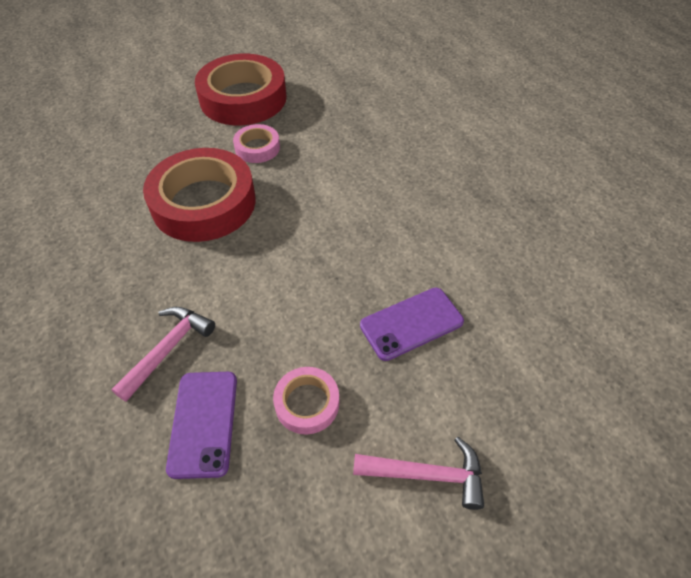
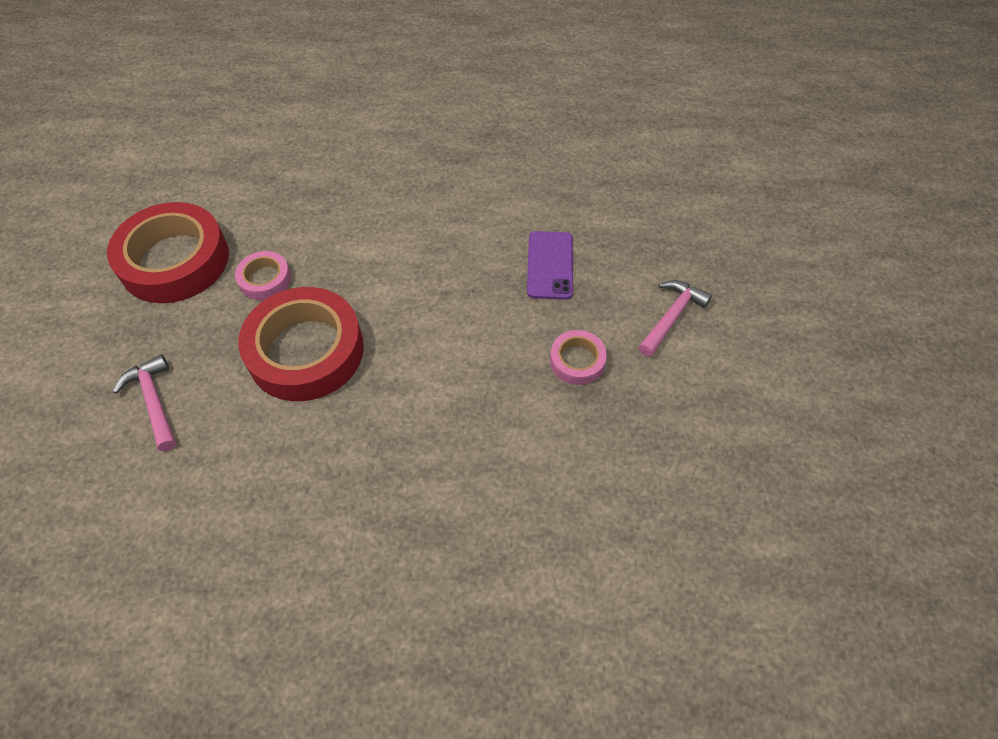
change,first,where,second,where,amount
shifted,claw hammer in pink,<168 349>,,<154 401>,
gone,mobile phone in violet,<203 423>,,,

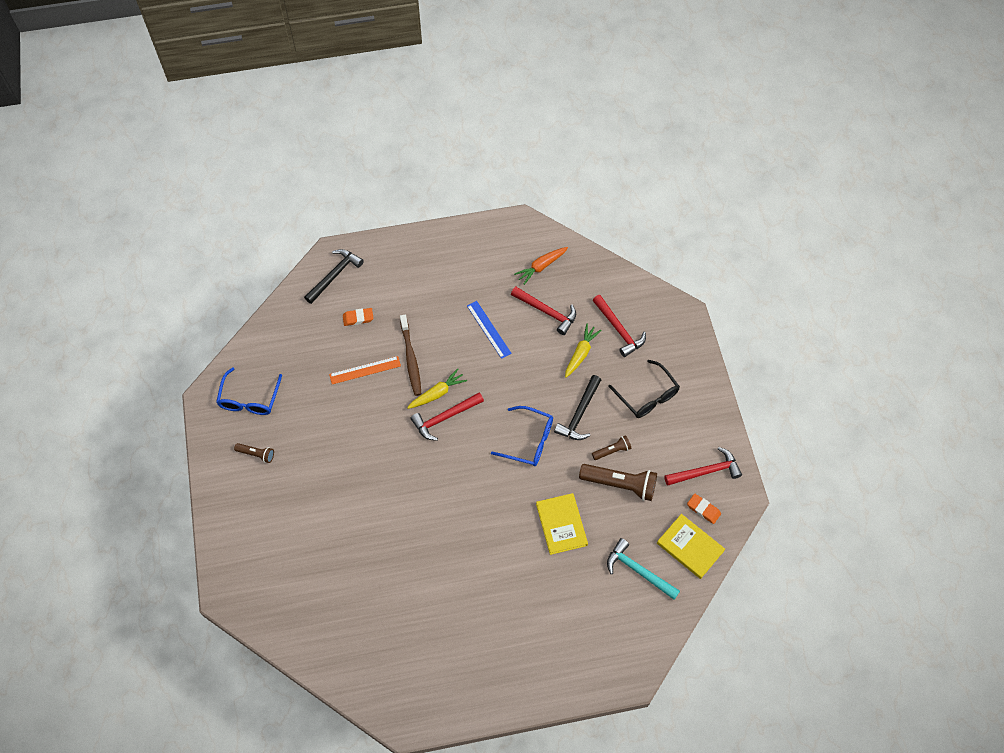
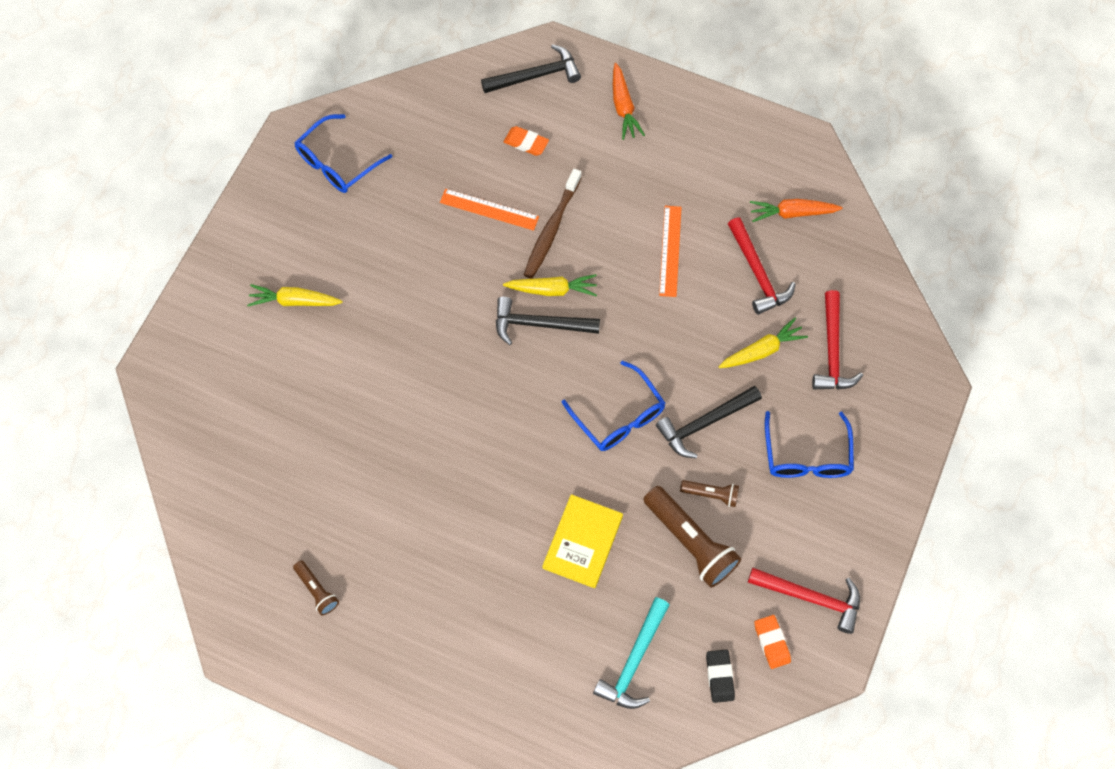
change,first,where,second,where,amount
new,,,root vegetable in golden,<294 301>,
shifted,pocket torch in brown,<256 454>,,<317 590>,
repainted,claw hammer in red,<444 418>,claw hammer in jet-black,<539 324>,
rotated,claw hammer in turquoise,<638 571>,,<634 661>,135 degrees counterclockwise
new,,,root vegetable in bright orange,<623 107>,
repainted,ruler in blue,<489 329>,ruler in bright orange,<670 251>,
swapped,hardcover in golden,<690 547>,gum eraser in jet-black,<719 676>,
repainted,spectacles in jet-black,<647 396>,spectacles in blue,<806 456>,

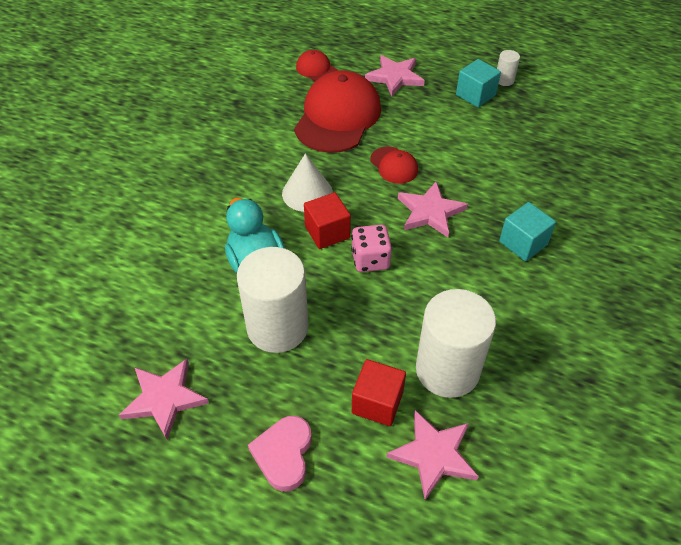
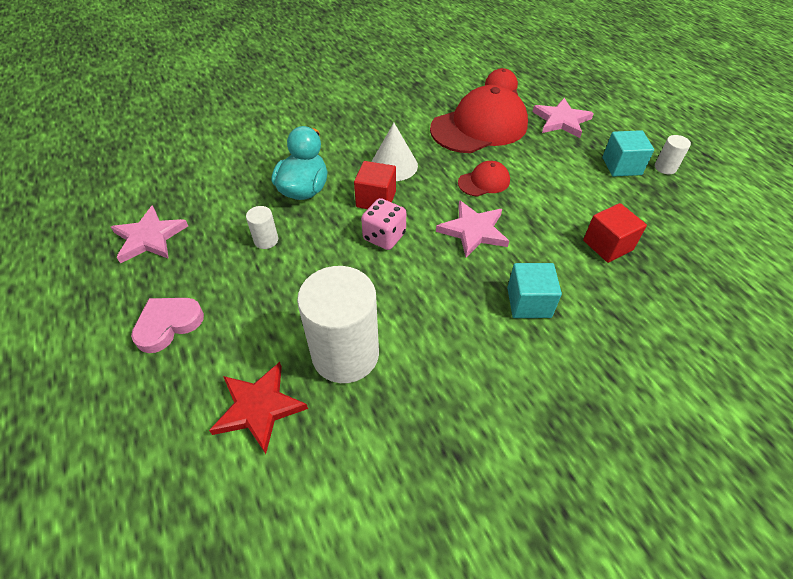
change,first,where,second,where,amount
repainted,five-pointed star in pink,<434 455>,five-pointed star in red,<259 408>,
scaled,solid cylinder in white,<277 327>,,<266 240>,x0.43
rotated,baseball cap in red,<394 165>,,<484 182>,120 degrees counterclockwise
shifted,cube in red,<377 402>,,<607 245>,

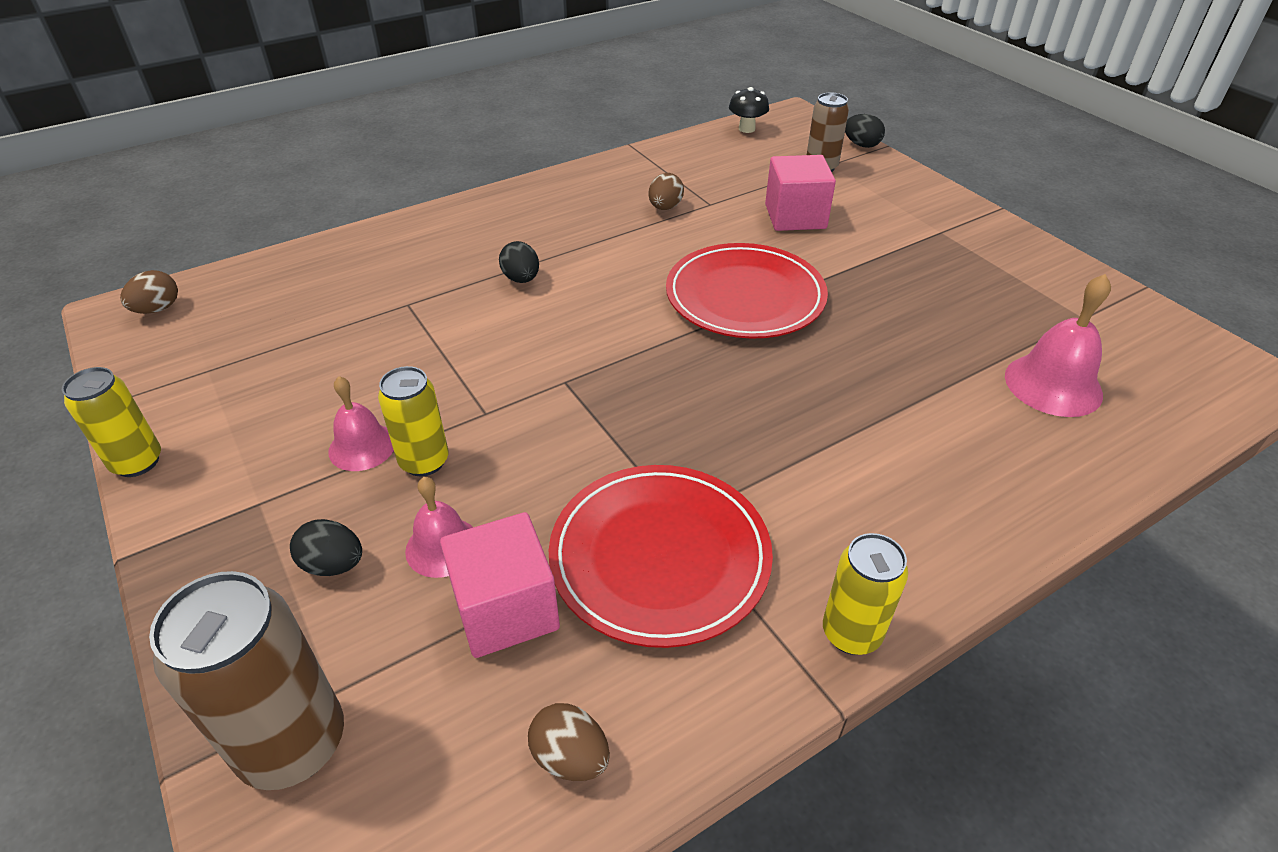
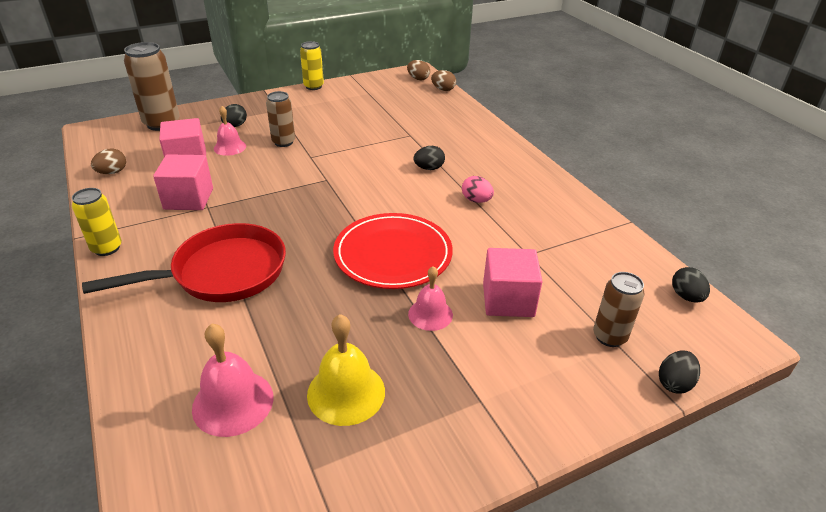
change,first,where,second,where,amount
new,,,pan in red,<222 272>,
swapped,flat dish in red,<660 556>,cube in pink,<188 199>,
repainted,tin in golden,<424 461>,tin in brown,<283 142>,
new,,,hand bell in golden,<346 392>,
shifted,hand bell in pink,<362 446>,,<430 314>,
shifted,egg in brown,<665 207>,,<443 89>,
new,,,egg in pink,<476 200>,
swapped,toadstool in jet-black,<746 129>,egg in jet-black,<686 296>,

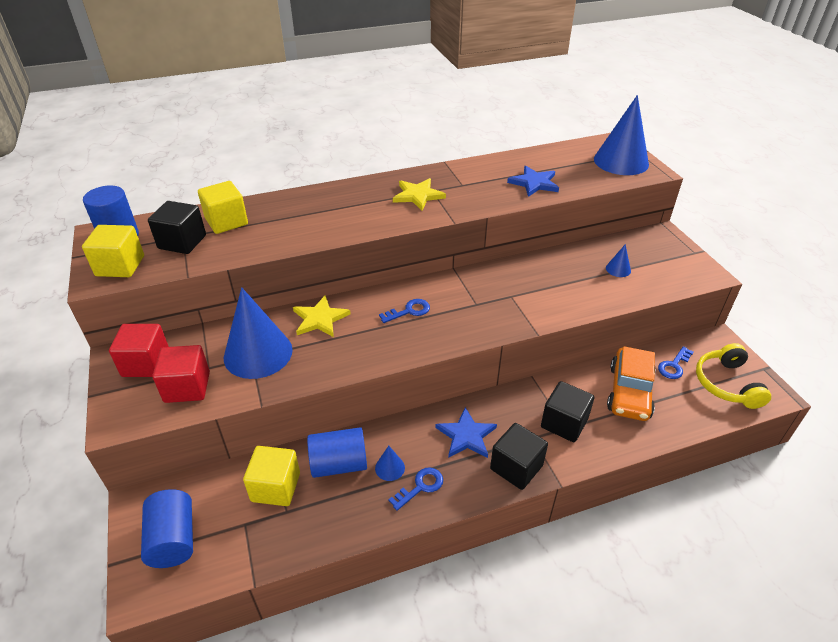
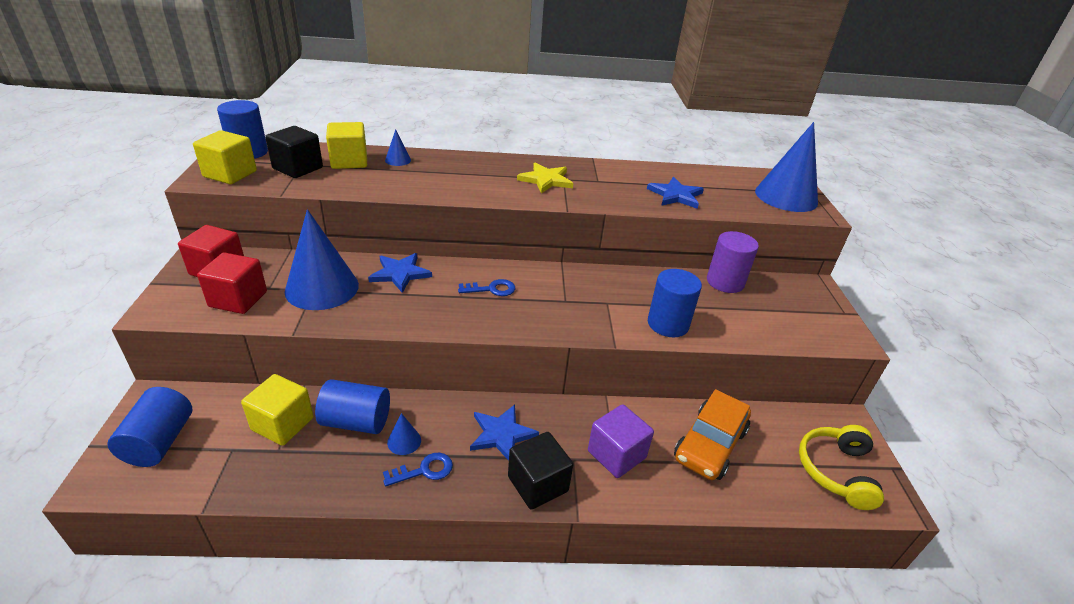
change,first,where,second,where,amount
repainted,five-pointed star in golden,<320 319>,five-pointed star in blue,<400 273>,
shifted,cone in blue,<618 269>,,<398 160>,
repainted,cube in jet-black,<564 423>,cube in violet,<616 454>,
new,,,solid cylinder in blue,<668 324>,
new,,,solid cylinder in violet,<725 282>,
gone,door key in blue,<674 366>,,,

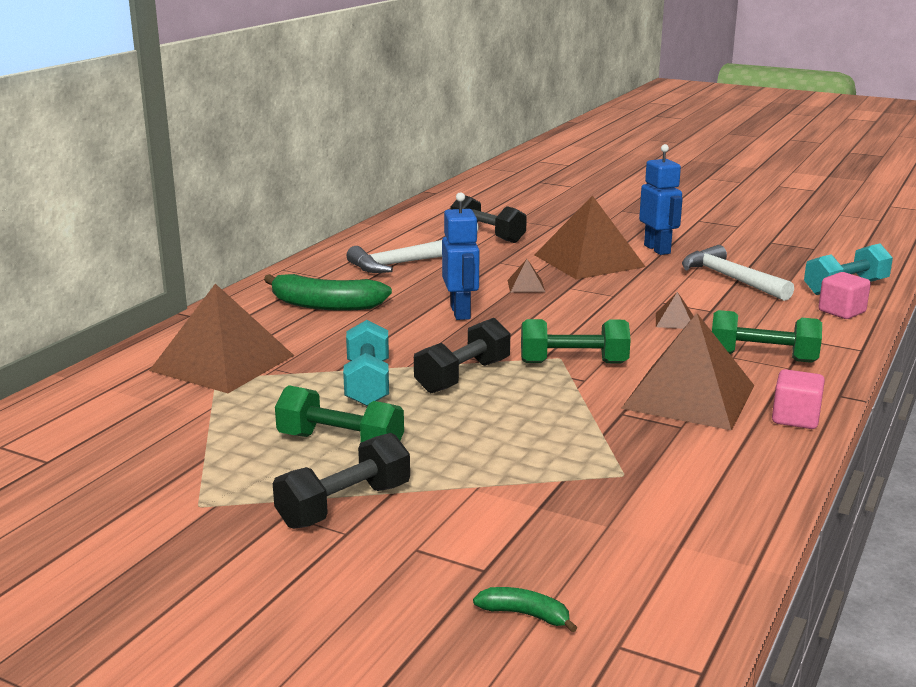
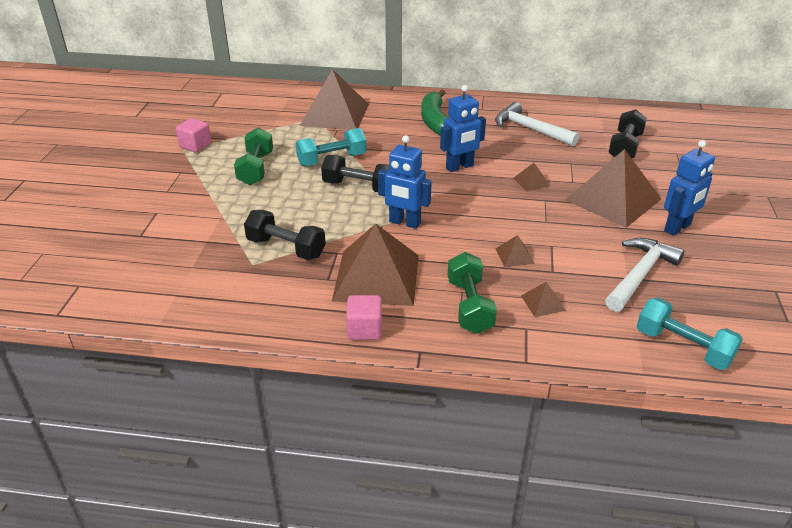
change,first,where,second,where,amount
shifted,cube in pink,<841 312>,,<195 146>,
shifted,hand weight in jet-black,<344 506>,,<286 248>,
swapped,hand weight in leaf-green,<573 363>,robot figure in blue,<404 223>,
new,,,pyramid shape in brown,<542 303>,
gone,banana fruit in leaf-green,<525 615>,,,

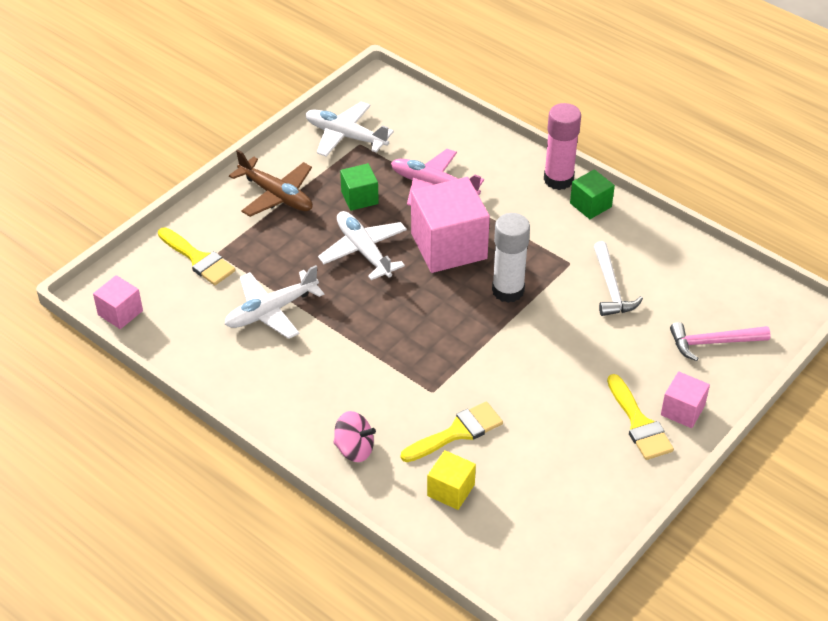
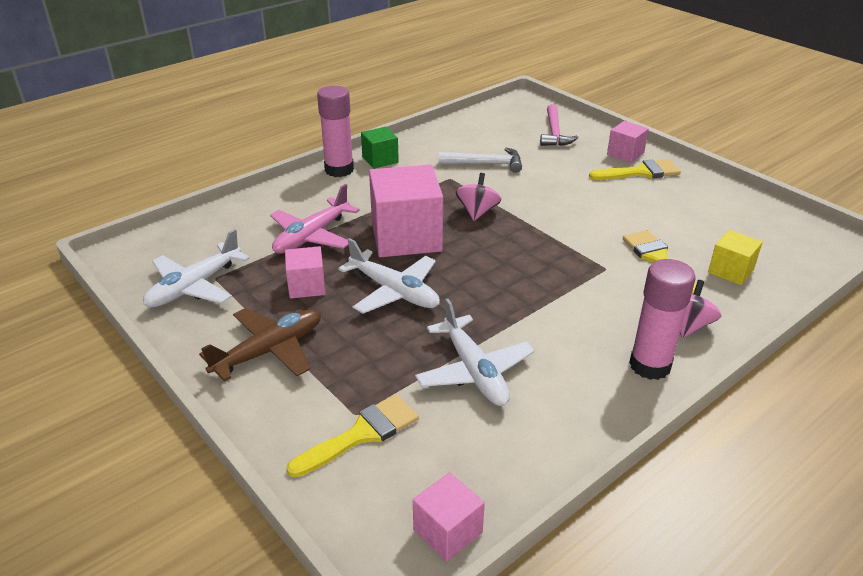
change,first,where,second,where,amount
repainted,cube in leaf-green,<359 198>,cube in pink,<307 286>,
rotated,toy plane in white,<363 251>,,<394 291>,120 degrees counterclockwise
swapped,glue stick in white,<508 290>,toy top in pink,<477 212>,
new,,,glue stick in pink,<650 365>,

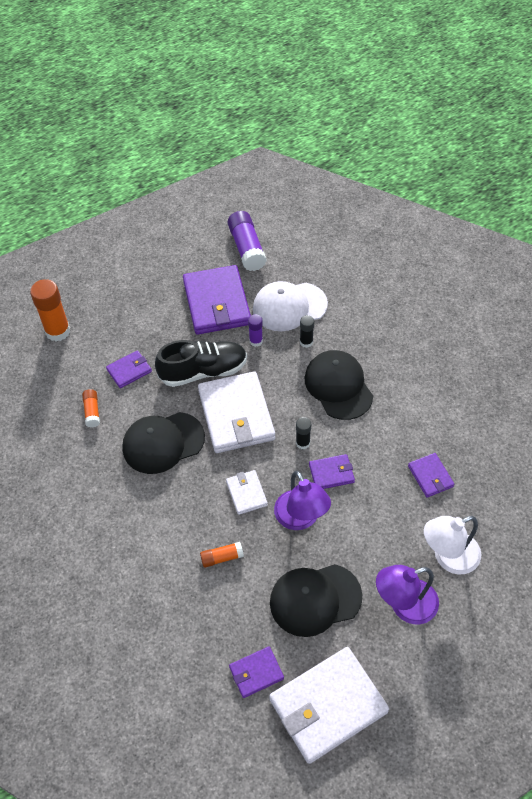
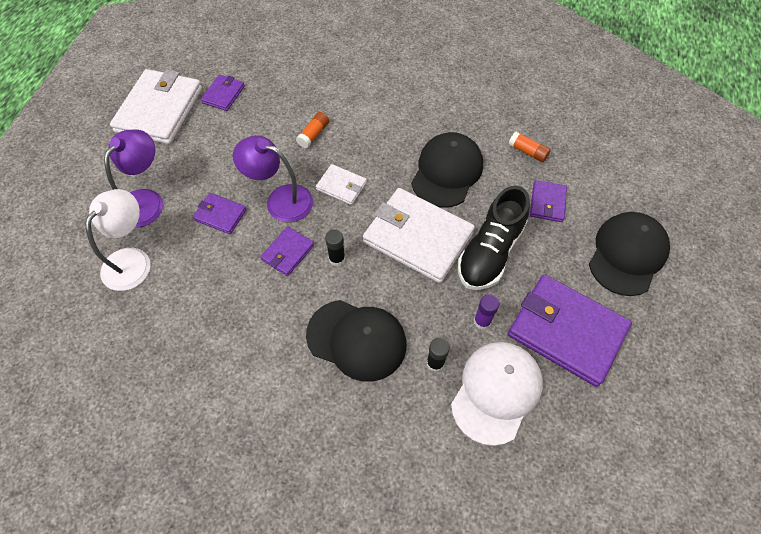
change,first,where,second,where,amount
shifted,card wallet in violet,<430 476>,,<220 215>,
shifted,baseball cap in jet-black,<315 599>,,<627 254>,
gone,glue stick in bright orange,<58 331>,,,
gone,glue stick in violet,<247 248>,,,

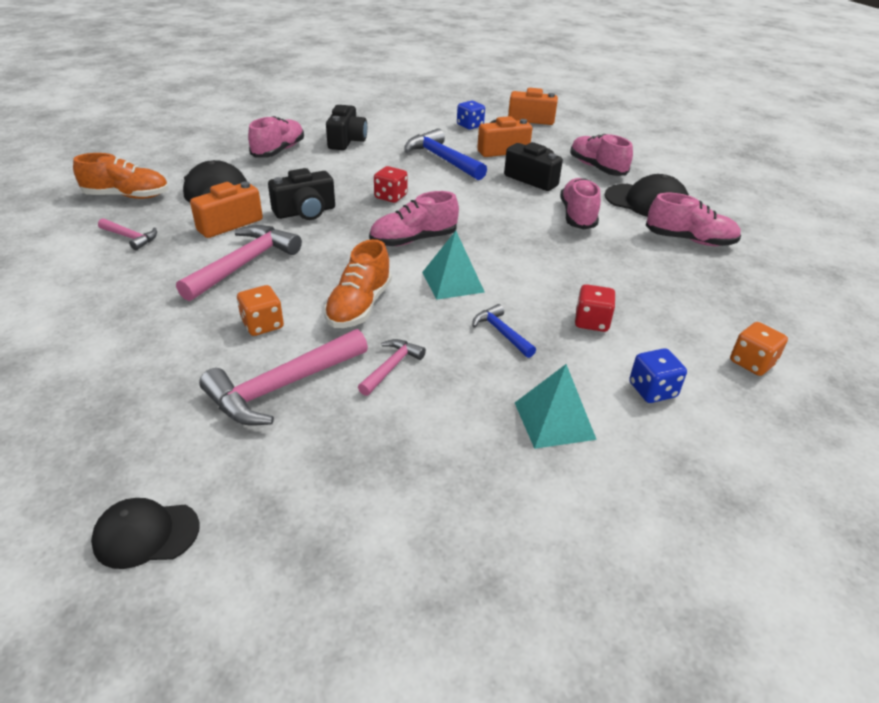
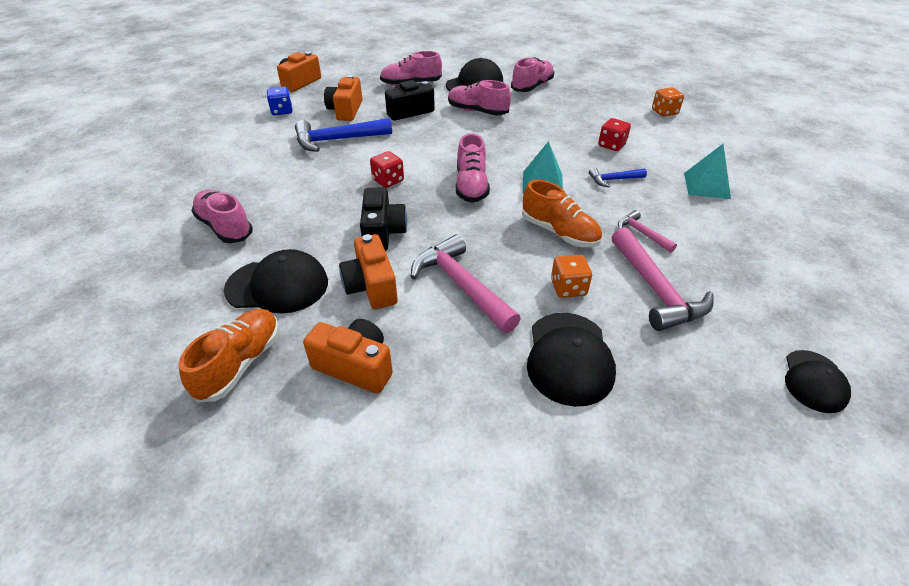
change,first,where,second,where,amount
swapped,claw hammer in pink,<130 237>,camera in bright orange,<355 366>,
new,,,baseball cap in jet-black,<569 358>,
gone,camera in jet-black,<346 141>,,,
gone,dice in blue,<652 390>,,,

